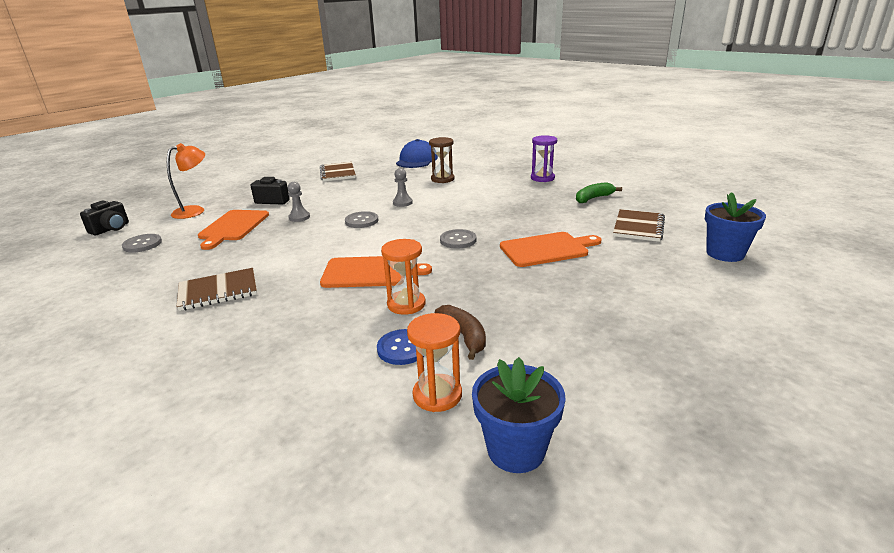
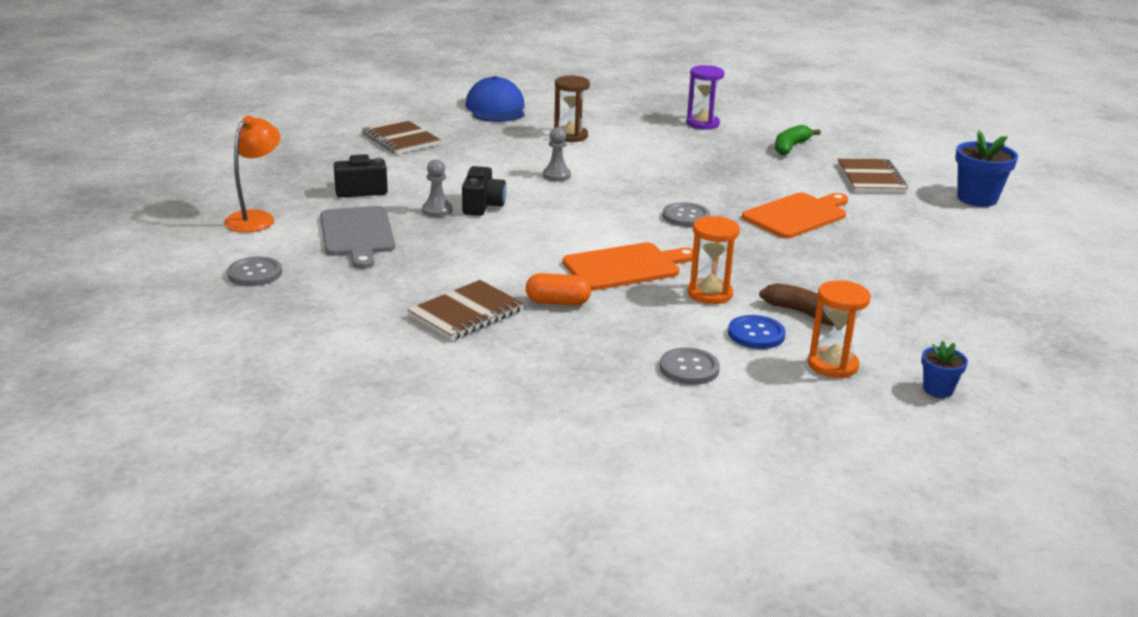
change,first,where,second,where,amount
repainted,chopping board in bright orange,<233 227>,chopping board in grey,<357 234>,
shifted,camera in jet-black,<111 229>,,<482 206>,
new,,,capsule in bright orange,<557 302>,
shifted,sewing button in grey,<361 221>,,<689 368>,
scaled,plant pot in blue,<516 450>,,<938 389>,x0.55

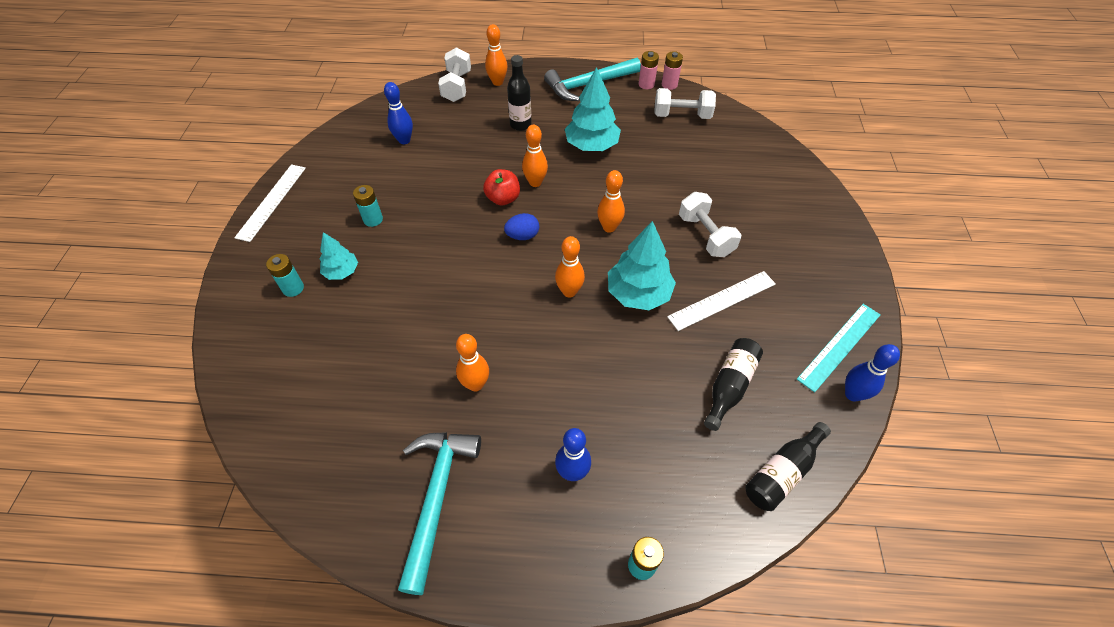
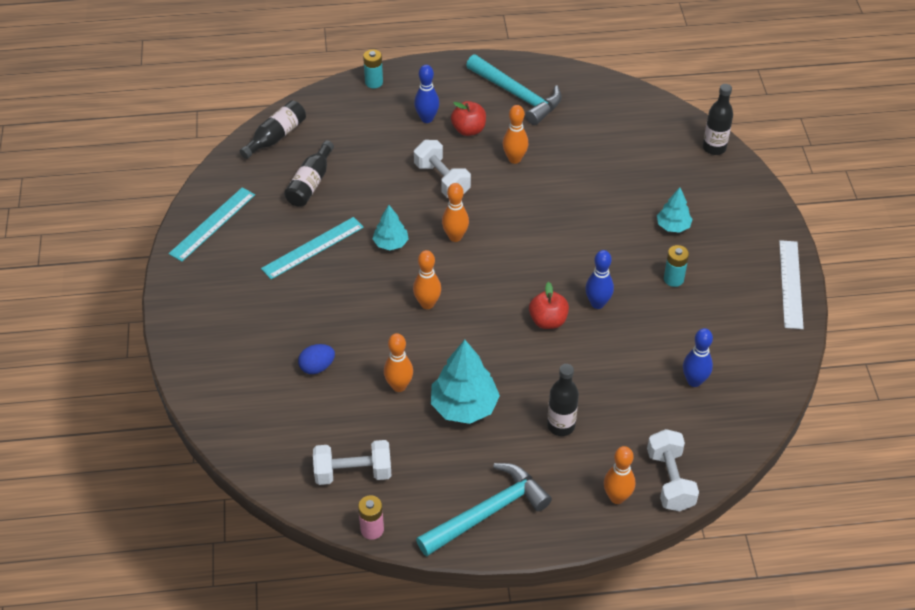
change,first,where,second,where,amount
repainted,ruler in white,<722 300>,ruler in turquoise,<312 248>,
shifted,egg in blue,<522 236>,,<317 367>,
scaled,fir tree in turquoise,<638 293>,,<391 243>,x0.57
shifted,skittle in bright orange,<535 182>,,<399 386>,
shifted,hand weight in white,<705 235>,,<442 180>,
new,,,toy apple in red,<468 130>,
rotated,claw hammer in turquoise,<436 498>,,<517 95>,45 degrees counterclockwise
shifted,skittle in blue,<852 394>,,<597 303>,
new,,,bottle in jet-black,<714 148>,
gone,battery in turquoise,<293 288>,,,
gone,battery in pink,<646 84>,,,

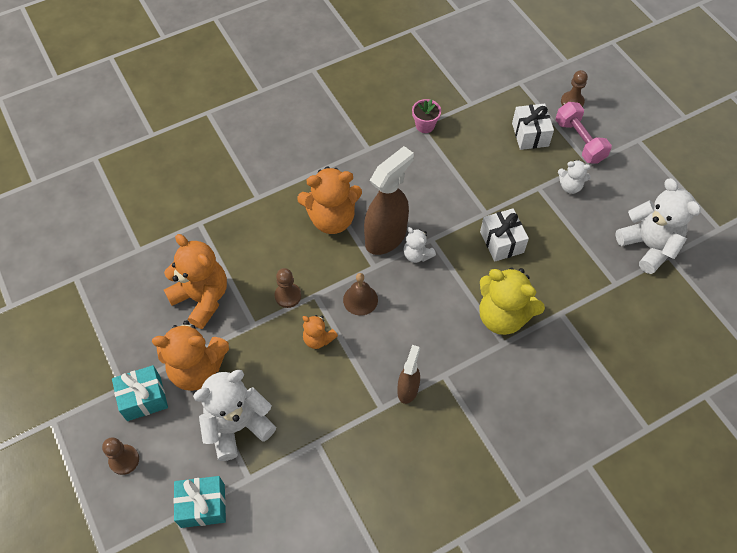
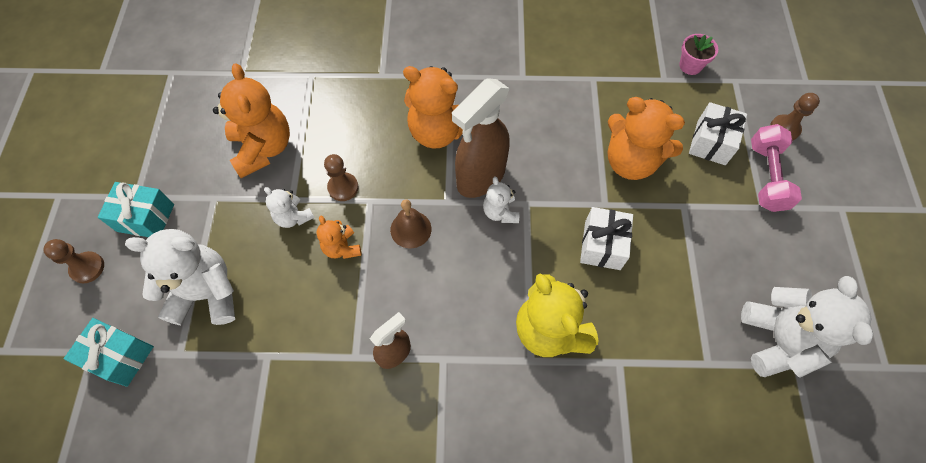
change,first,where,second,where,amount
shifted,stuffed bear in white,<570 186>,,<293 217>,
rotated,spray bottle in brown,<386 237>,,<480 177>,150 degrees clockwise
shifted,stuffed bear in bright orange,<197 369>,,<631 161>,
shifted,plant pot in pink,<425 125>,,<690 66>,

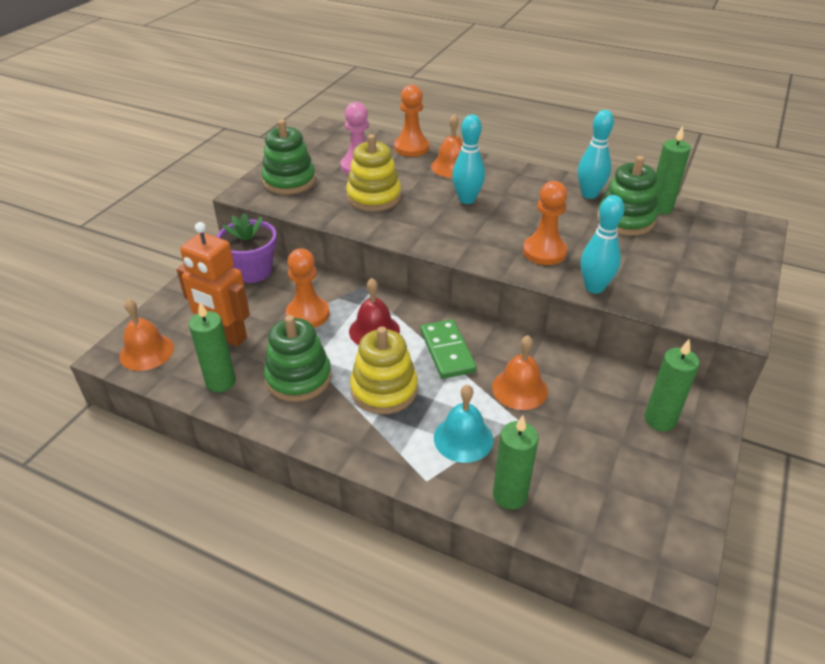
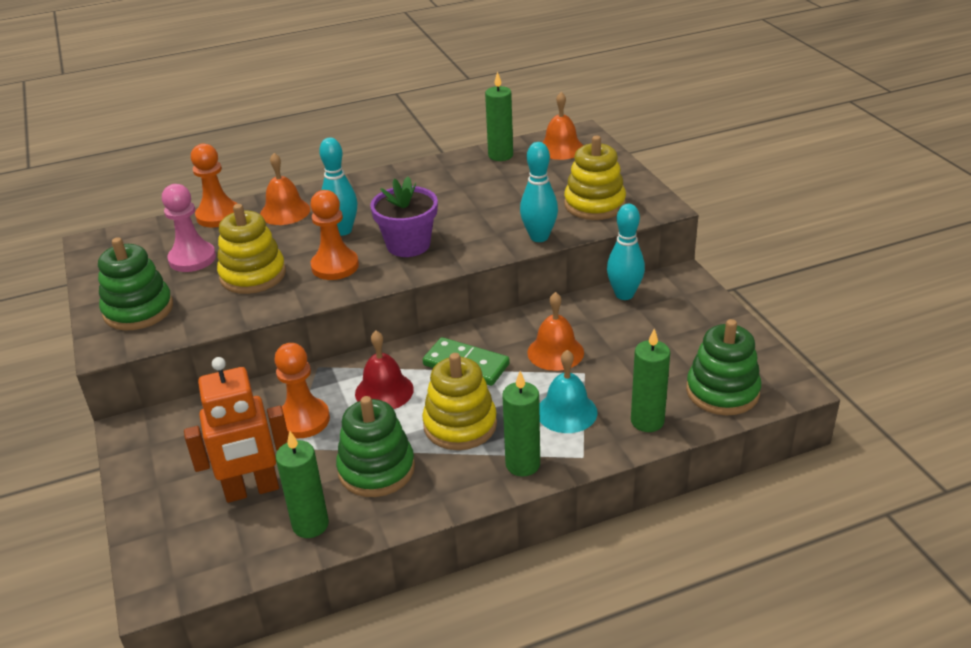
change,first,where,second,where,amount
shifted,pawn in bright orange,<544 252>,,<335 266>,
shifted,plant pot in violet,<253 271>,,<408 245>,
shifted,candle in leaf-green,<660 420>,,<522 464>,
shifted,hand bell in bright orange,<146 352>,,<561 148>,
new,,,stacking rings in golden,<594 204>,
shifted,skittle in turquoise,<589 194>,,<624 294>,
shifted,stacking rings in leaf-green,<625 220>,,<722 391>,

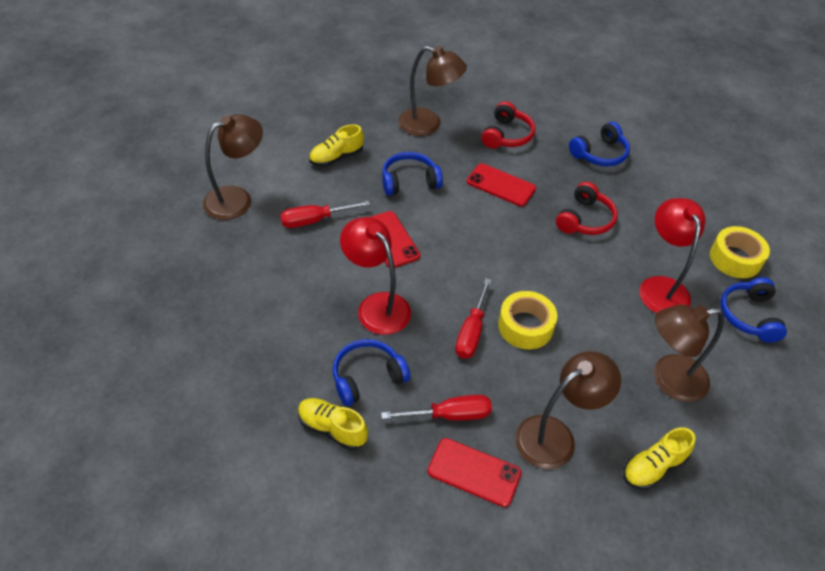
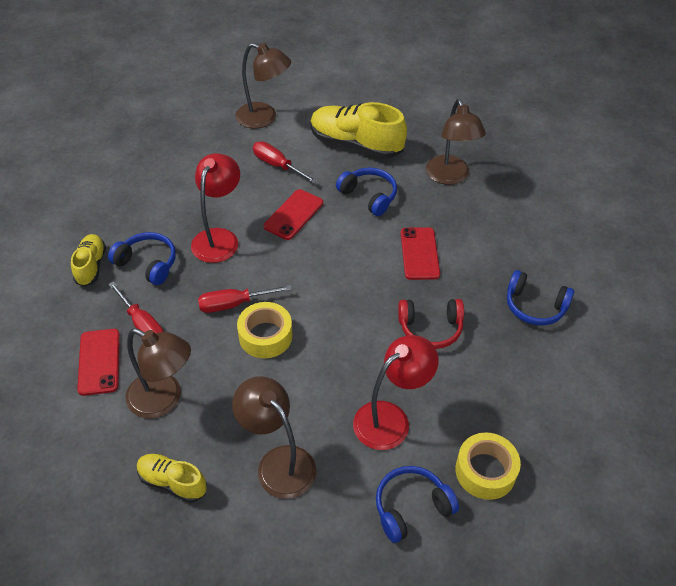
change,first,where,second,where,amount
scaled,shoe in golden,<336 157>,,<356 144>,x1.81
gone,headphones in red,<506 135>,,,

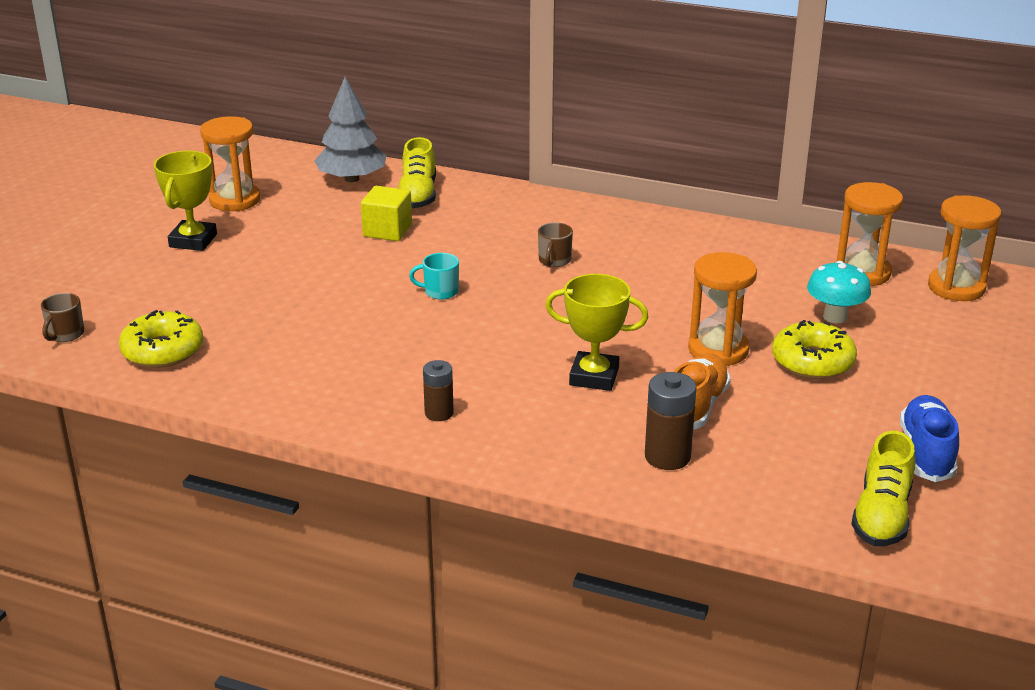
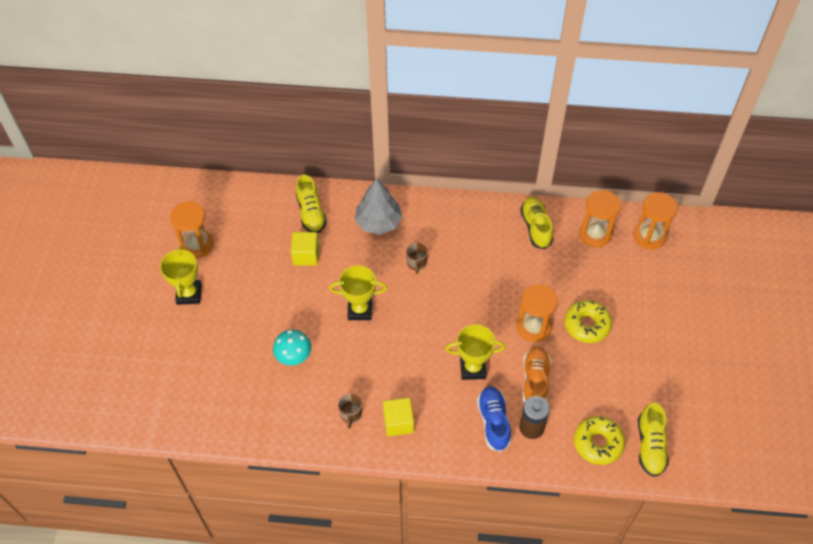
change,first,where,second,where,amount
shifted,toadstool in turquoise,<835 317>,,<294 357>,
swapped,mug in turquoise,<440 291>,award cup in golden,<360 310>,
shifted,mug in brown,<65 334>,,<351 414>,
shifted,fir tree in grey,<352 179>,,<378 222>,
swapped,battery in brown,<439 413>,cube in golden,<398 422>,
shifted,shoe in blue,<926 453>,,<493 422>,
new,,,shoe in golden,<536 227>,
shifted,glazed donut in golden,<163 351>,,<598 443>,

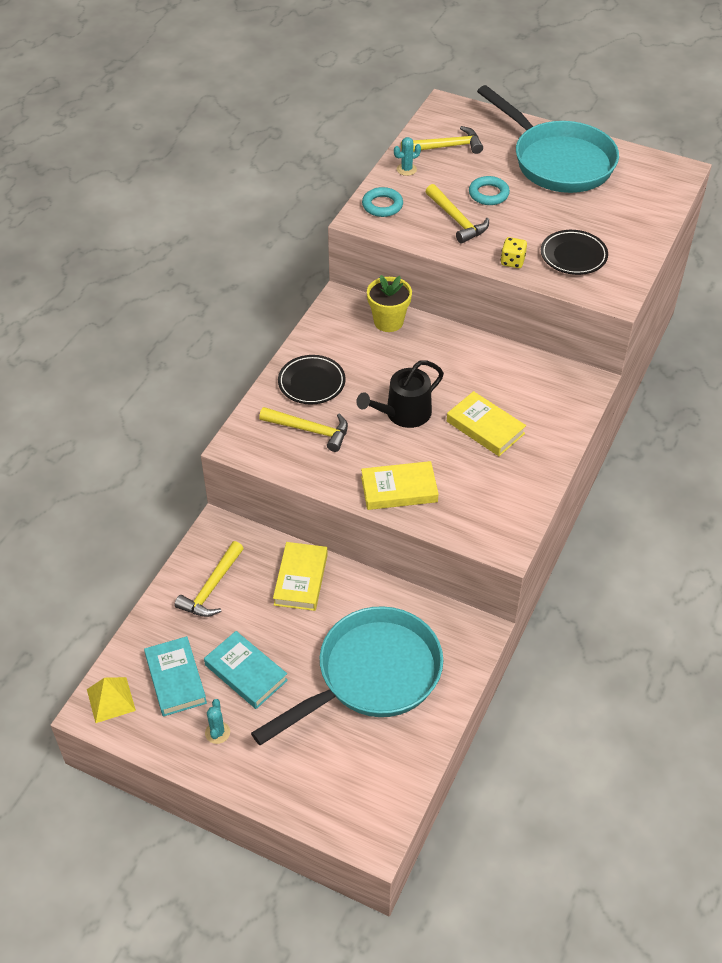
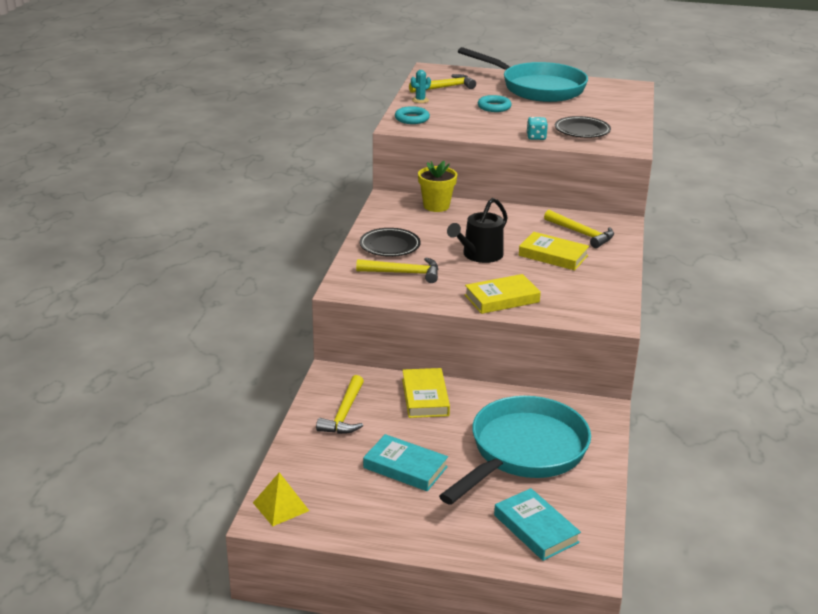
change,first,where,second,where,amount
shifted,hardcover in turquoise,<176 679>,,<536 529>,
repainted,dice in golden,<512 261>,dice in turquoise,<536 137>,
shifted,claw hammer in golden,<456 220>,,<581 234>,
gone,prickly plant in turquoise,<217 732>,,,

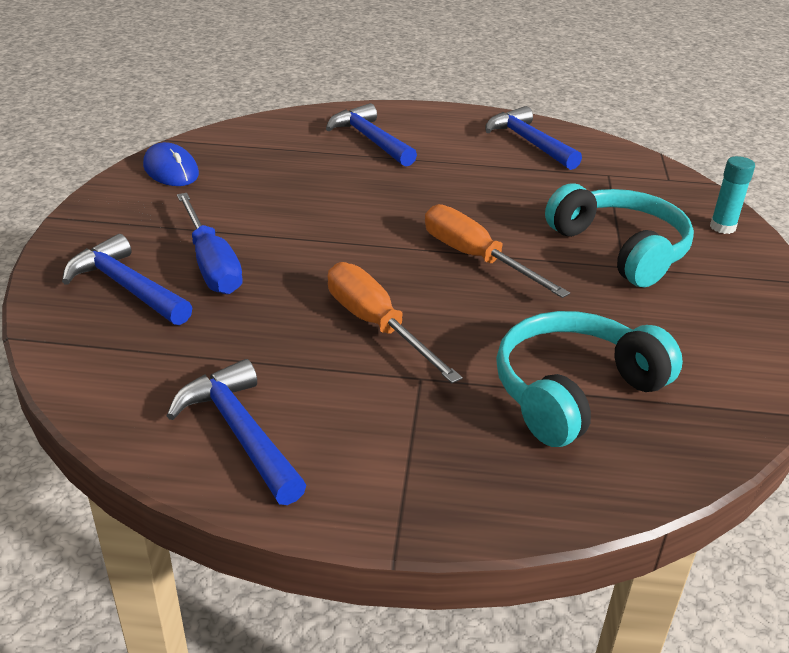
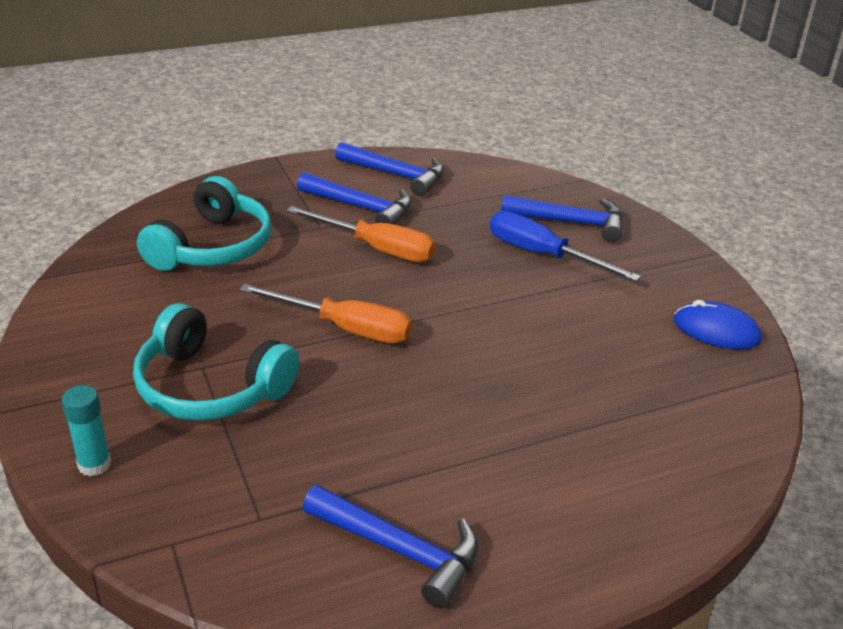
change,first,where,second,where,amount
shifted,claw hammer in blue,<370 140>,,<361 208>,

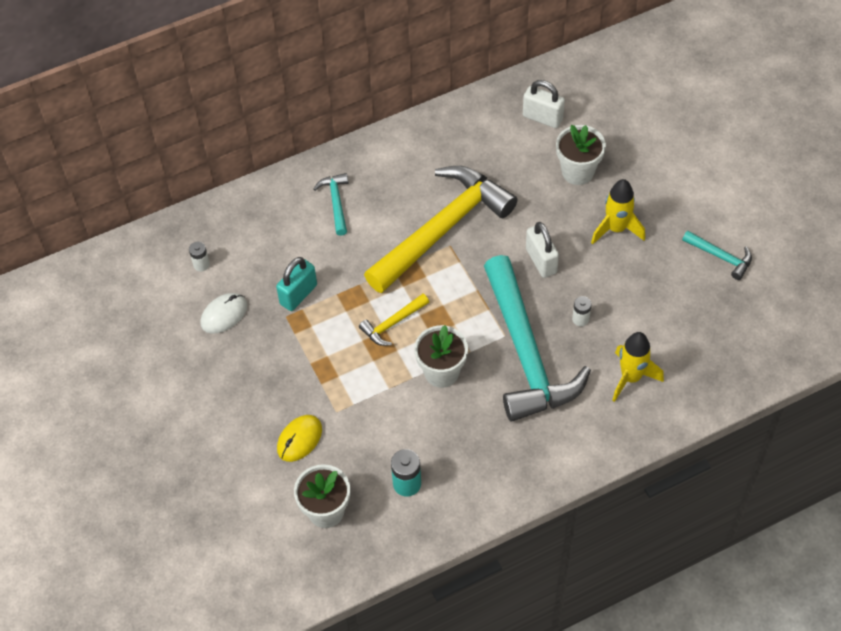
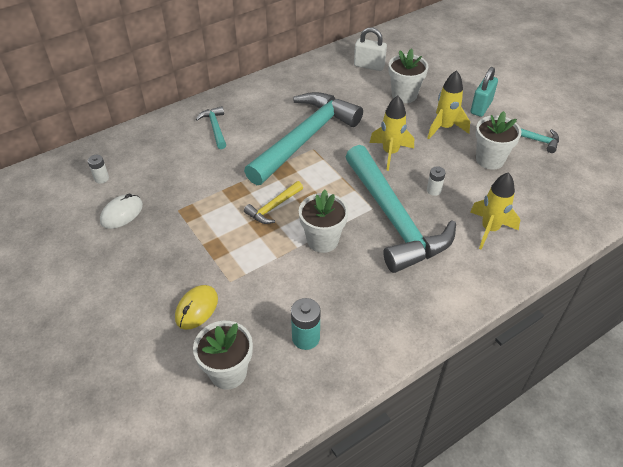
change,first,where,second,where,amount
repainted,claw hammer in golden,<442 229>,claw hammer in turquoise,<305 138>,
swapped,small lock in white,<541 261>,spaceship in golden,<390 153>,
shifted,small lock in turquoise,<298 294>,,<481 107>,
new,,,plant pot in white,<490 159>,

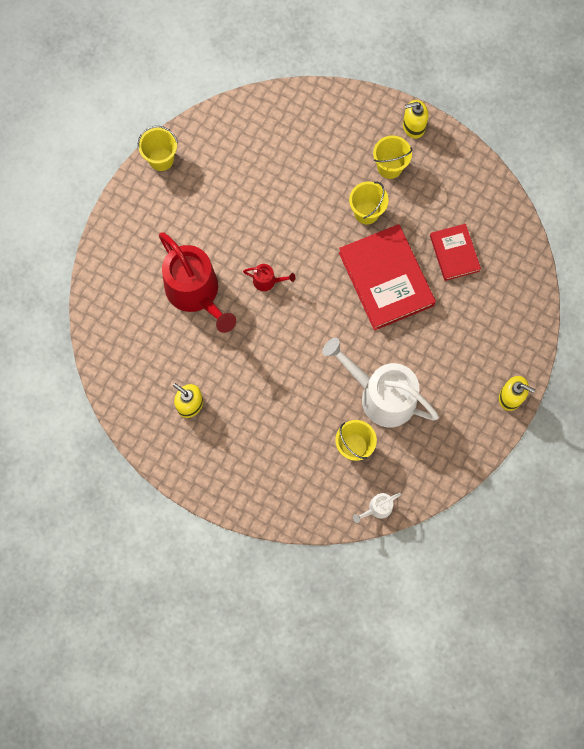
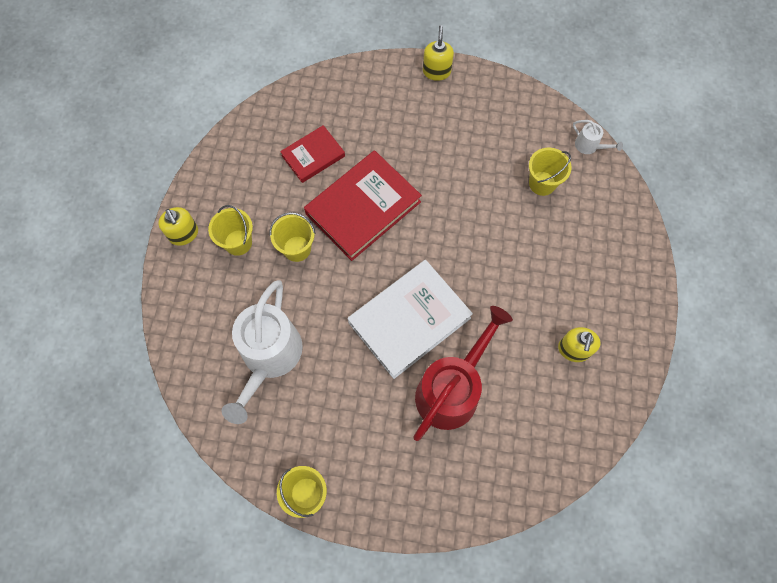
change,first,where,second,where,amount
shifted,watering can in white,<381 395>,,<269 357>,
swapped,watering can in red,<267 281>,hardcover in white,<409 320>,

